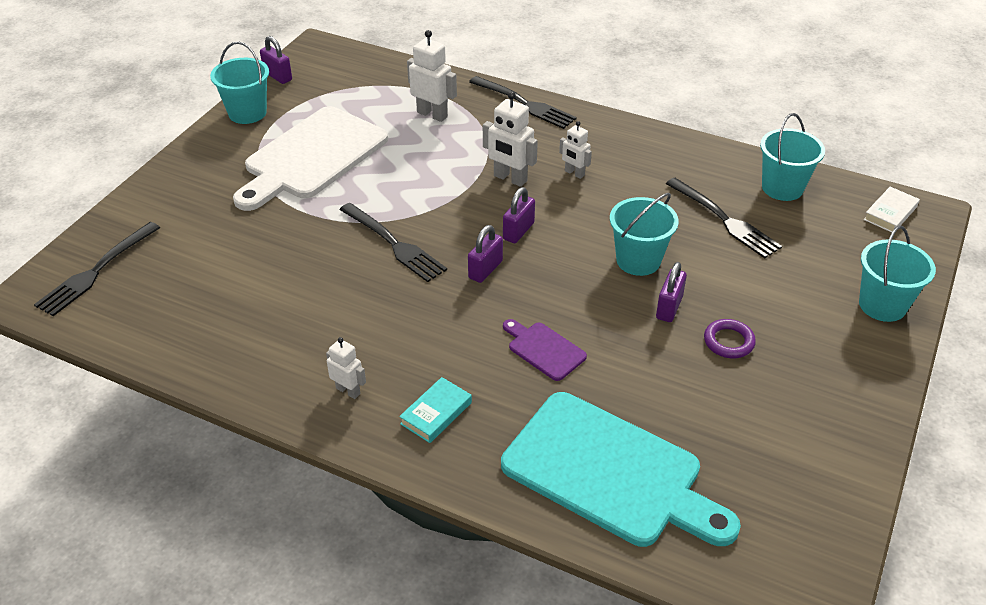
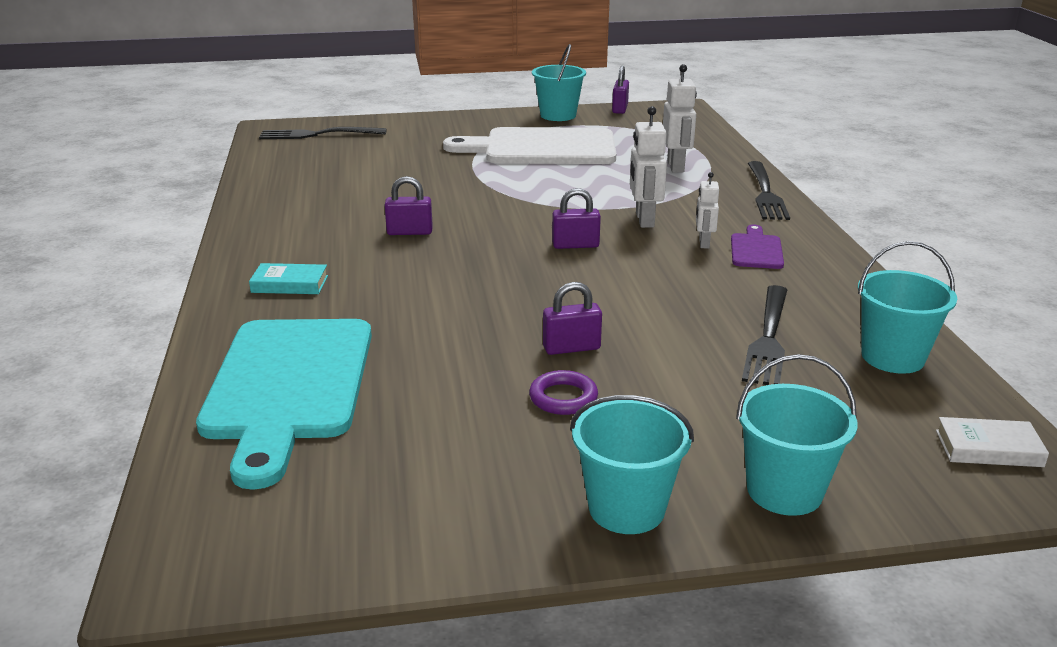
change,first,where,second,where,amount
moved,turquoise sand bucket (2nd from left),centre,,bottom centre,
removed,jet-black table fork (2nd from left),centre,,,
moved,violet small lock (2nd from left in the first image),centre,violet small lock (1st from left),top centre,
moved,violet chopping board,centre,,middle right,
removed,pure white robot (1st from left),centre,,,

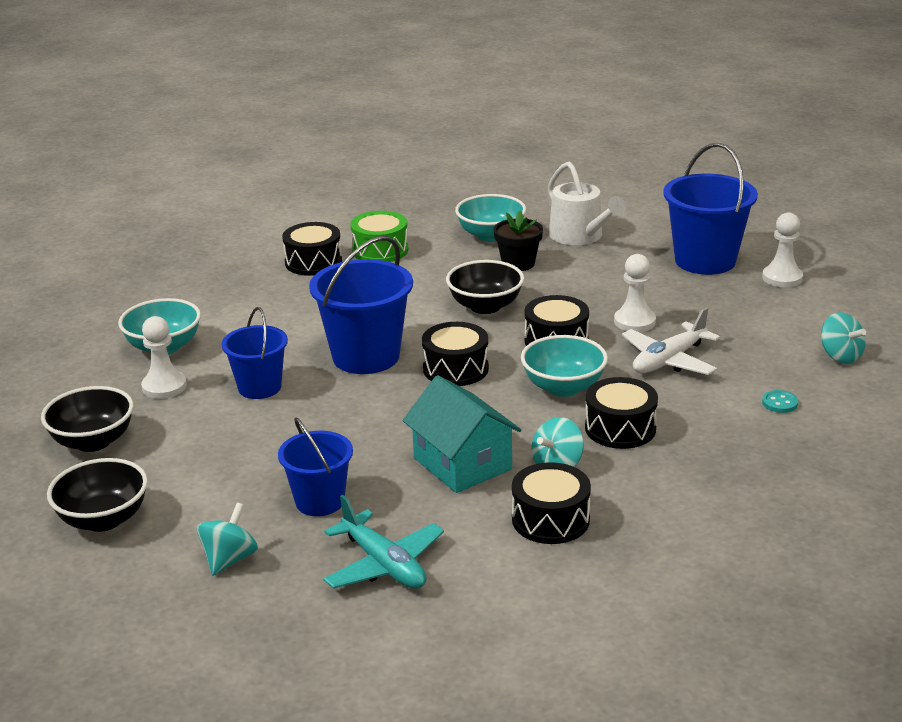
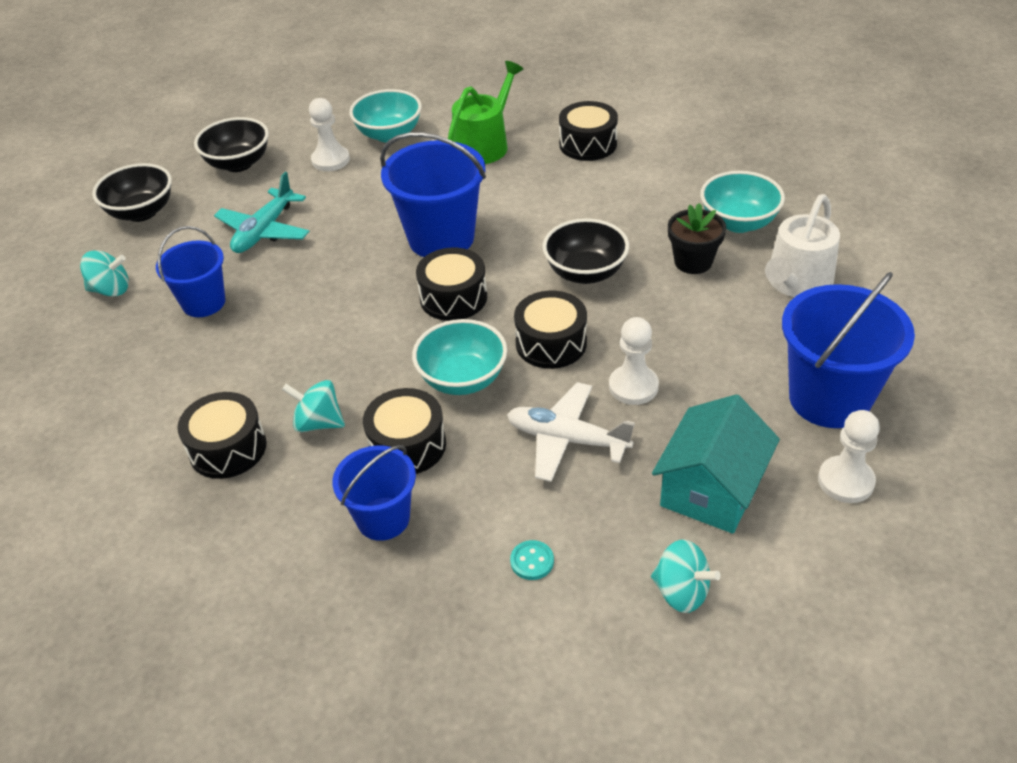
change,first,where,second,where,amount
removed,green drum,top centre,,,
moved,blue sand bucket (1st from left in the first image),middle left,blue sand bucket (2nd from left),centre,
turned,turquoise spinning top (3rd from left),middle right,,bottom right,90 degrees counterclockwise
moved,turquoise house,centre,,middle right,
moved,turquoise aeroplane,bottom centre,,top left,
added,,,green watering can,top centre,

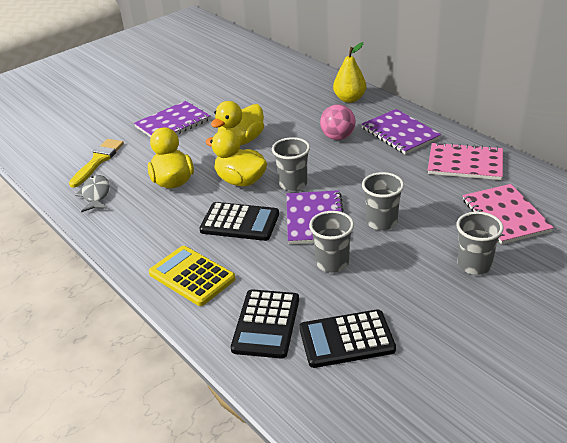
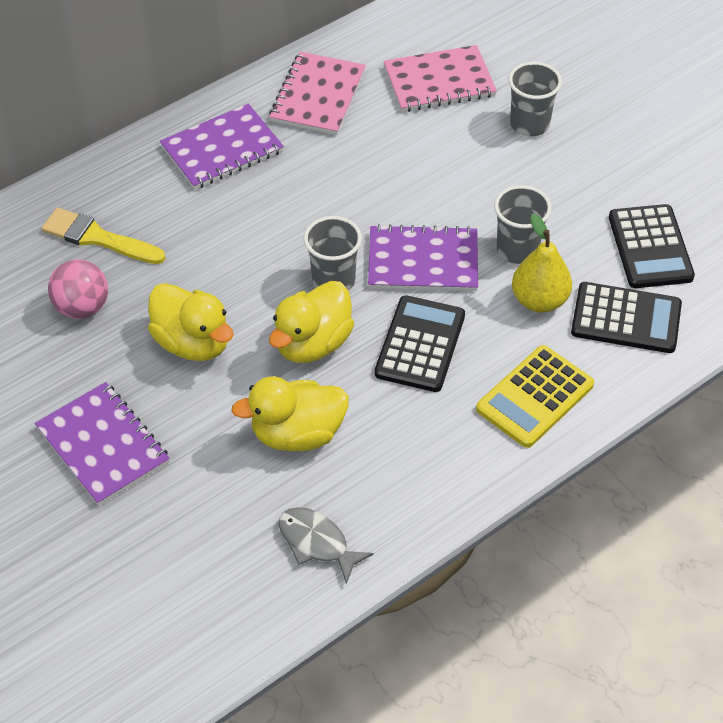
change,first,where,second,where,amount
moved,yellow pear fruit,top centre,,middle right,
moved,rosy ball,top centre,,middle left,
moved,yellow paintbrush,middle left,,top left,
removed,ash-grey tumbler (3rd from left),middle right,,,
turned,ash-grey fish figure,middle left,,bottom centre,45 degrees clockwise

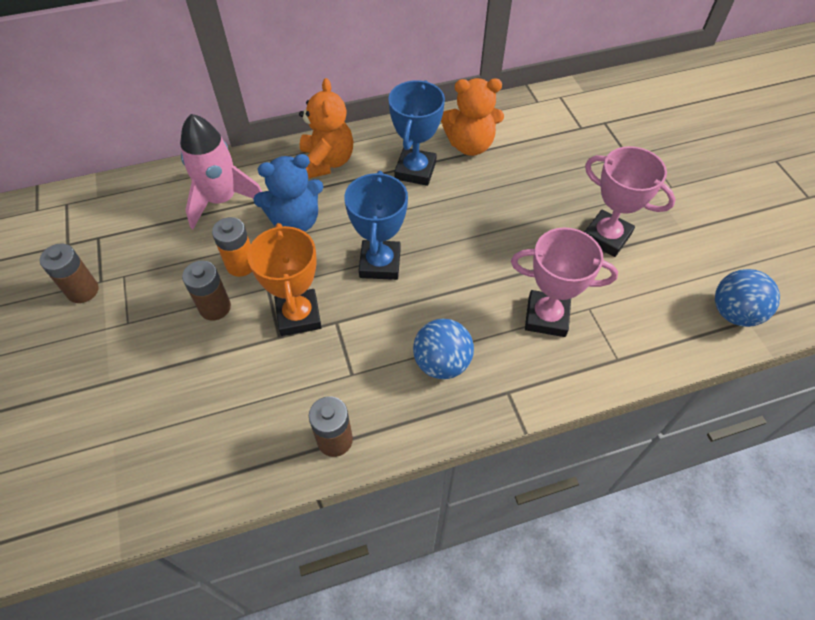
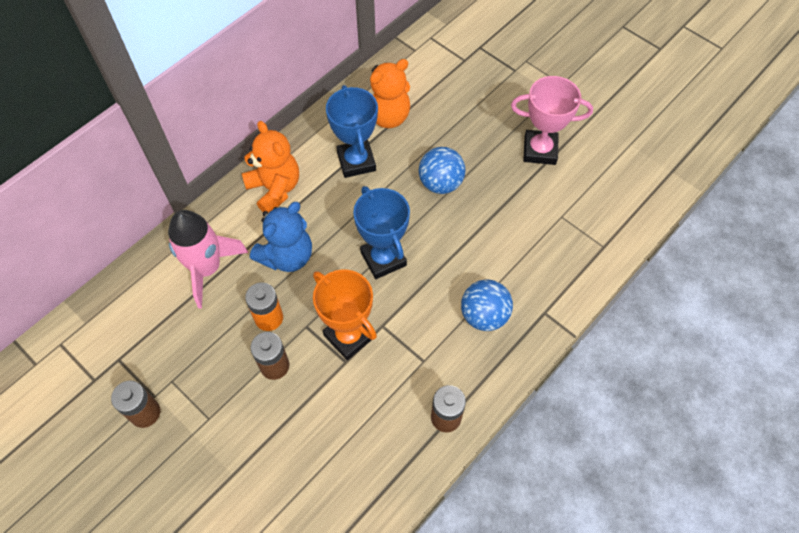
change,first,where,second,where,amount
removed,rosy award cup (1st from left),middle right,,,
moved,blue ball (2nd from left in the first image),middle right,blue ball (1st from left),top centre,

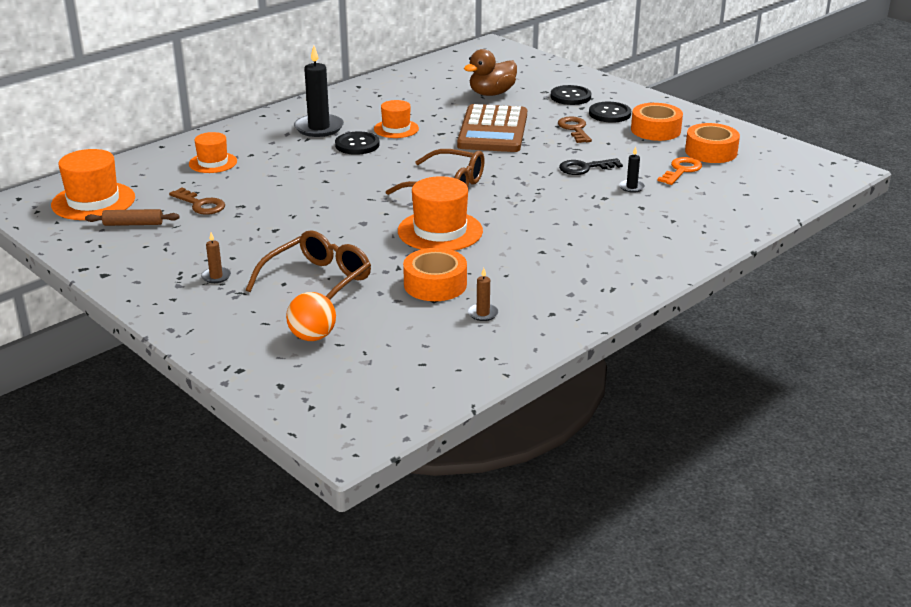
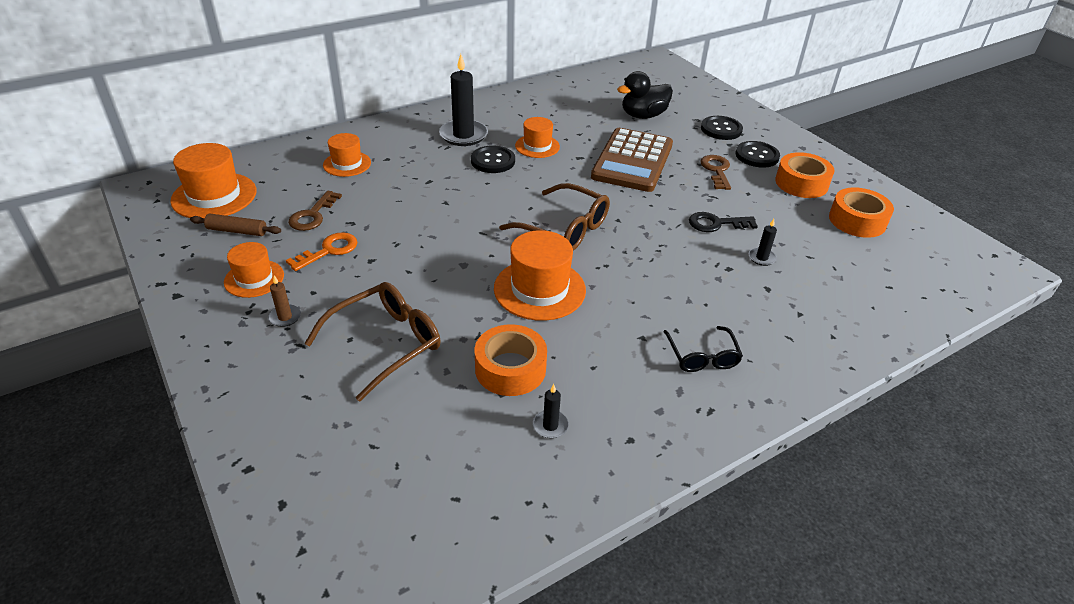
change,first,where,second,where,amount
recoloured,dark brown toy duck,top centre,jet-black toy duck,top centre,
moved,orange-coloured door key,top right,,middle left,
turned,dark brown door key (1st from left),top left,,middle left,60 degrees clockwise
recoloured,dark brown wax candle (2nd from left),centre,jet-black wax candle (2nd from left),bottom centre,
removed,orange-coloured ball,centre,,,
added,,,orange-coloured hat (2nd from left),middle left,
added,,,jet-black eyeglasses,centre,

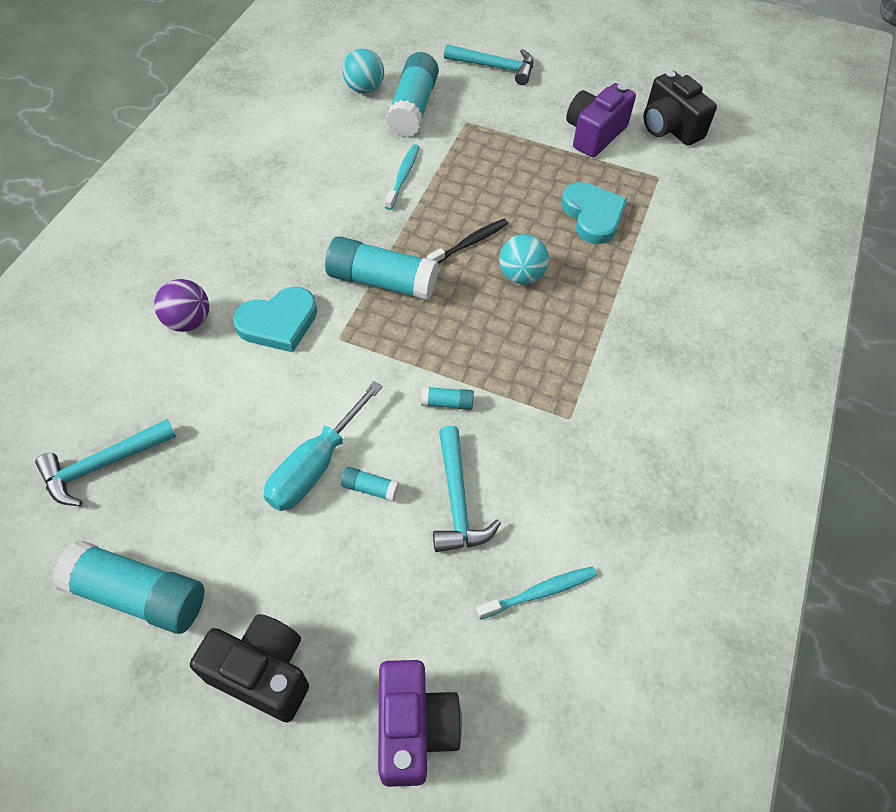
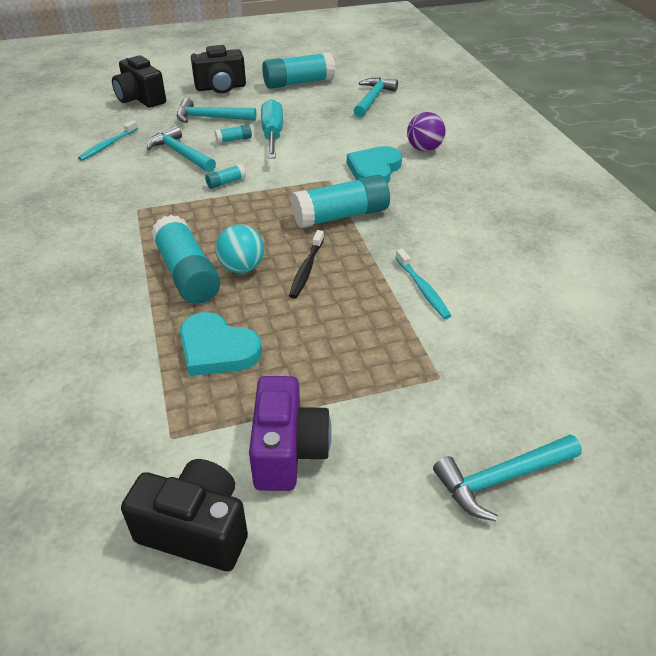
change,first,where,second,where,amount
removed,turquoise ball (1st from left),top centre,,,
moved,turquoise glue (4th from left in the first image),top centre,turquoise glue (1st from left),middle left,
recoloured,violet photo camera (1st from left),bottom centre,jet-black photo camera (1st from left),top left,
added,,,turquoise hammer (2nd from left),top left,

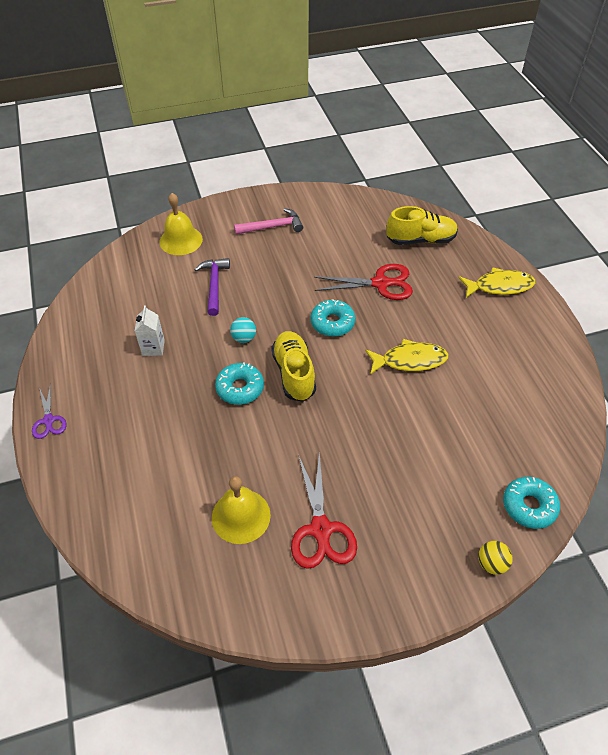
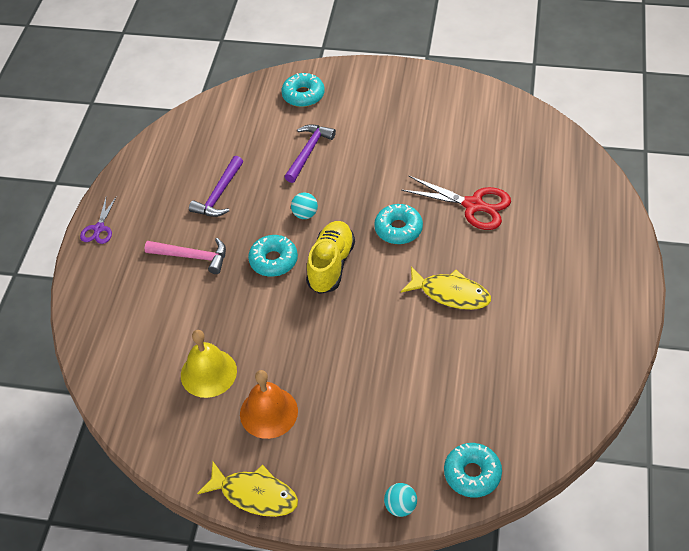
change,first,where,second,where,amount
replaced,yellow bell (1st from left),top left,turquoise doughnut (2nd from left),top centre,
removed,yellow lace-up shoe (2nd from left),top right,,,
moved,rosy hammer,top centre,,middle left,
moved,yellow fish figure (2nd from left in the first image),middle right,yellow fish figure (1st from left),bottom centre,
replaced,pure white milk carton,middle left,violet hammer (1st from left),middle left,
replaced,scarlet shears (1st from left),bottom centre,orange-coloured bell,bottom centre,
recoloured,yellow ball,bottom right,turquoise ball (2nd from left),bottom centre,

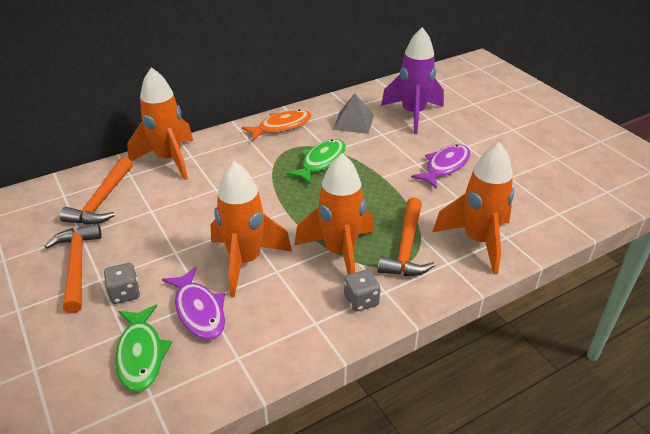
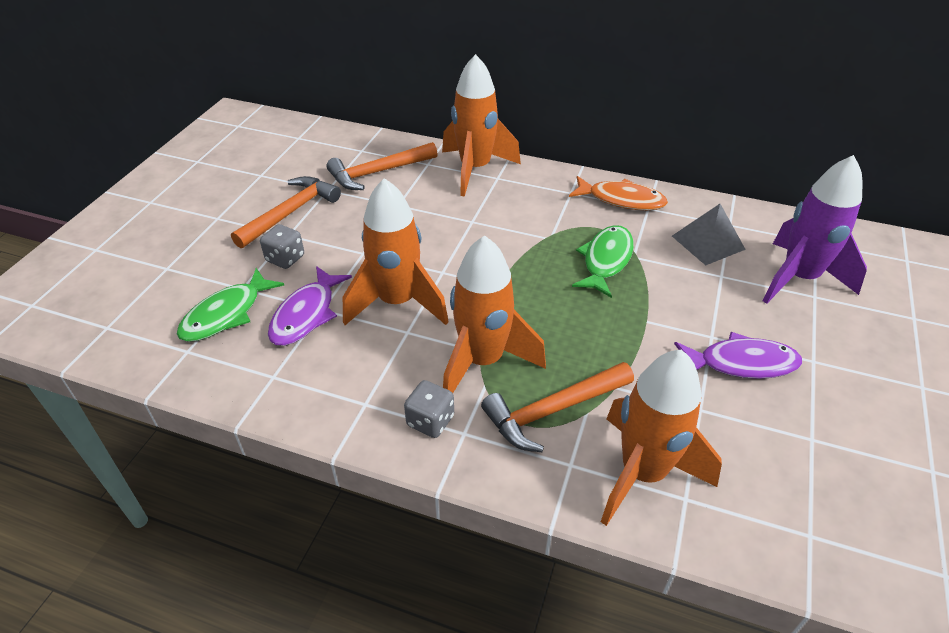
change,first,where,second,where,amount
turned,green fish figure (2nd from left),centre,,centre,60 degrees counterclockwise

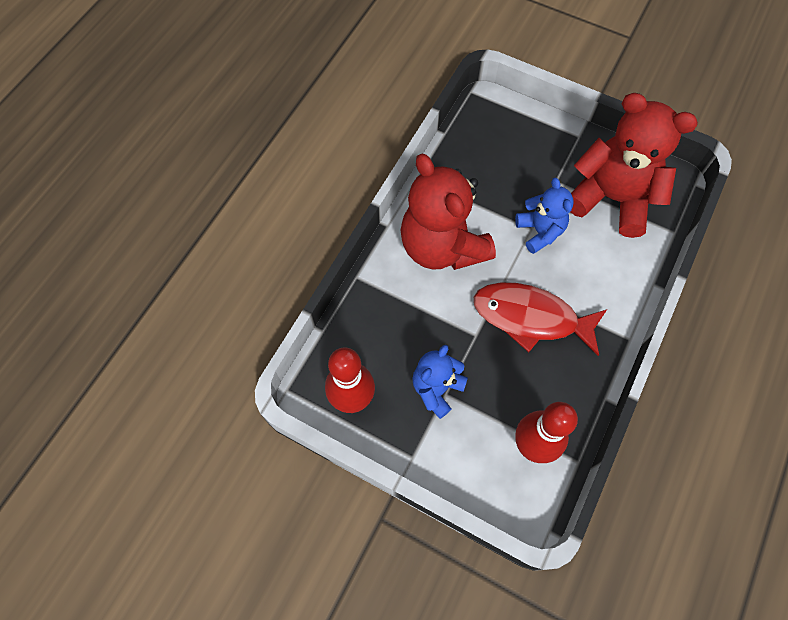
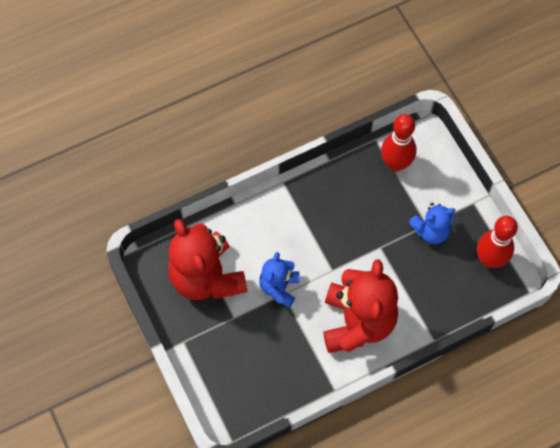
change,first,where,second,where,amount
removed,scarlet fish figure,middle right,,,

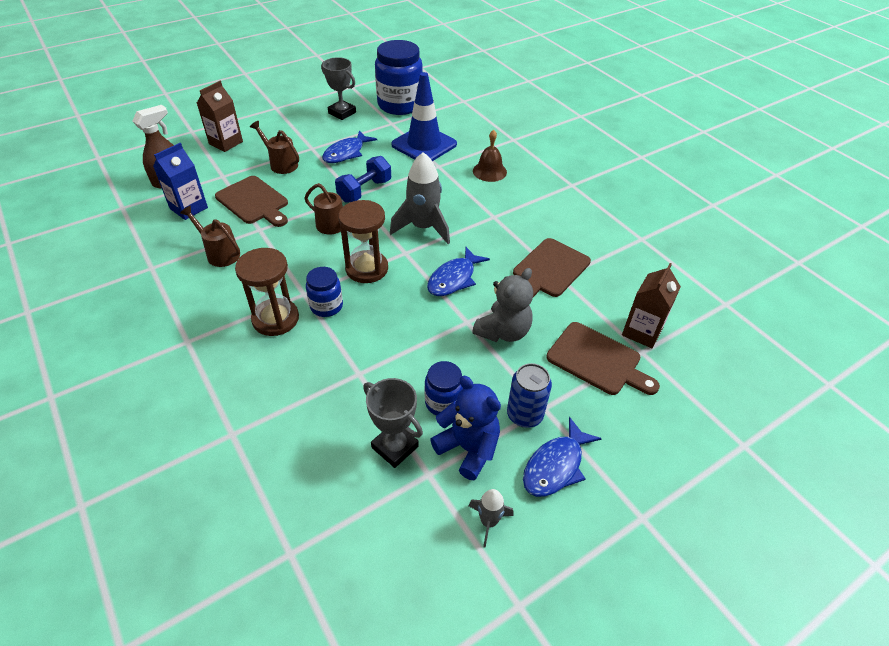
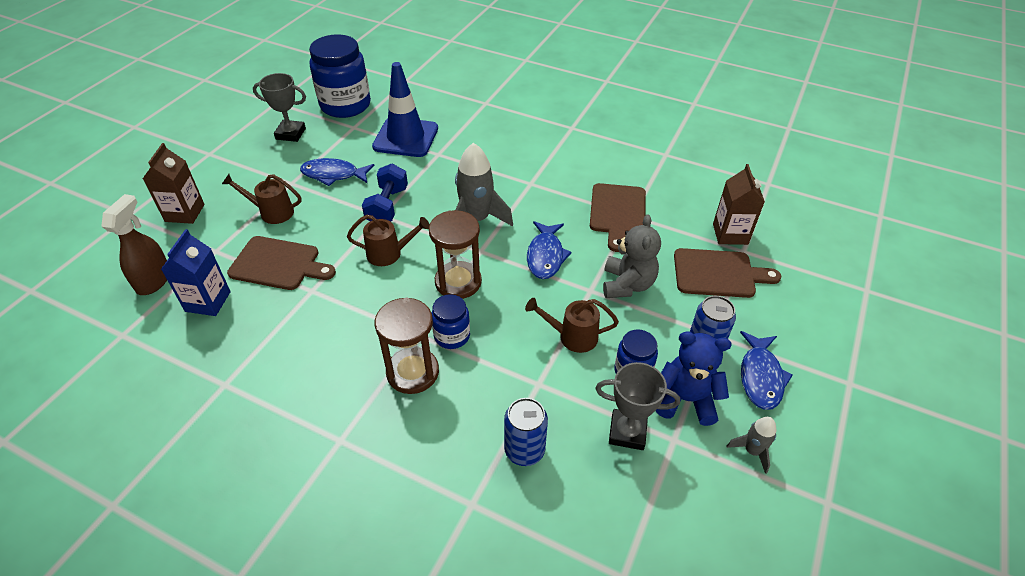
change,first,where,second,where,amount
removed,dark brown bell,top centre,,,
turned,blue fish figure (1st from left),top centre,,top left,90 degrees clockwise
moved,dark brown watering can (1st from left in the first image),middle left,dark brown watering can (3rd from left),centre,
added,,,blue tin (1st from left),bottom centre,

